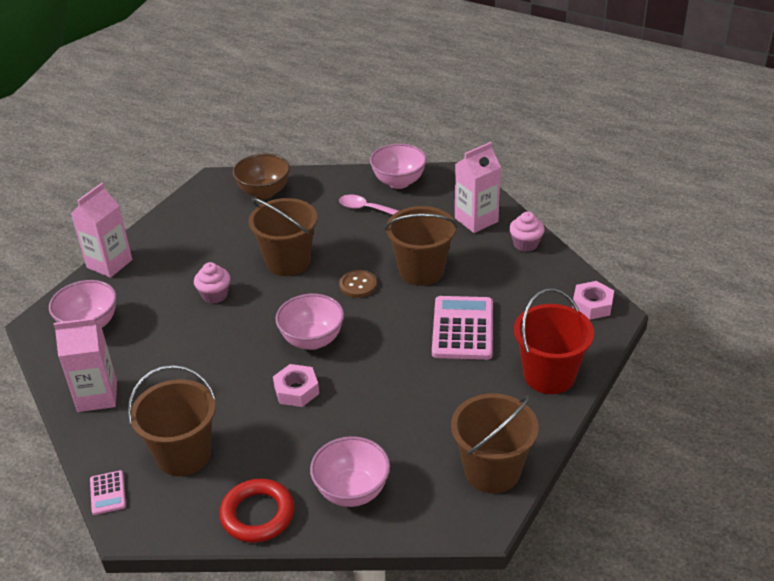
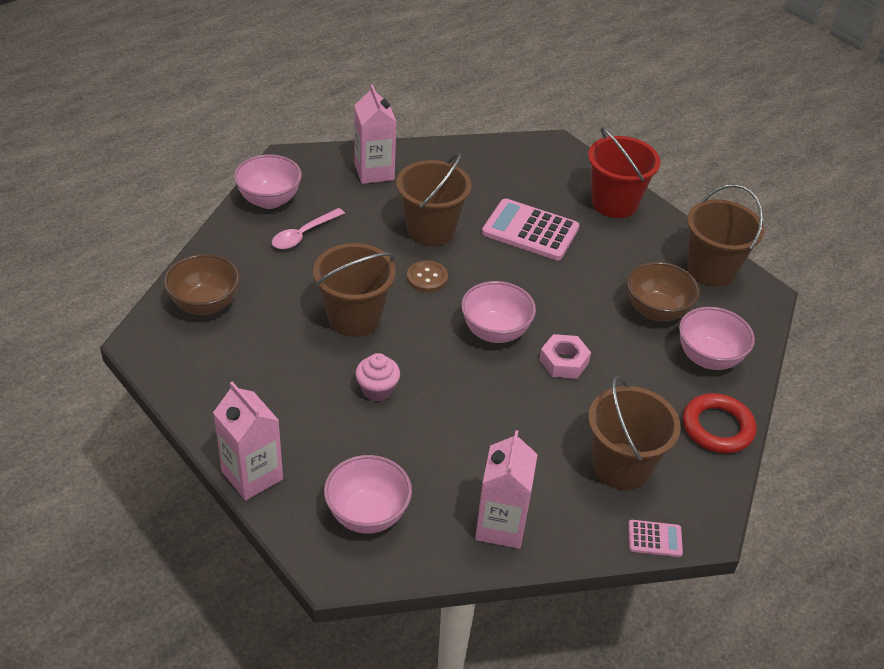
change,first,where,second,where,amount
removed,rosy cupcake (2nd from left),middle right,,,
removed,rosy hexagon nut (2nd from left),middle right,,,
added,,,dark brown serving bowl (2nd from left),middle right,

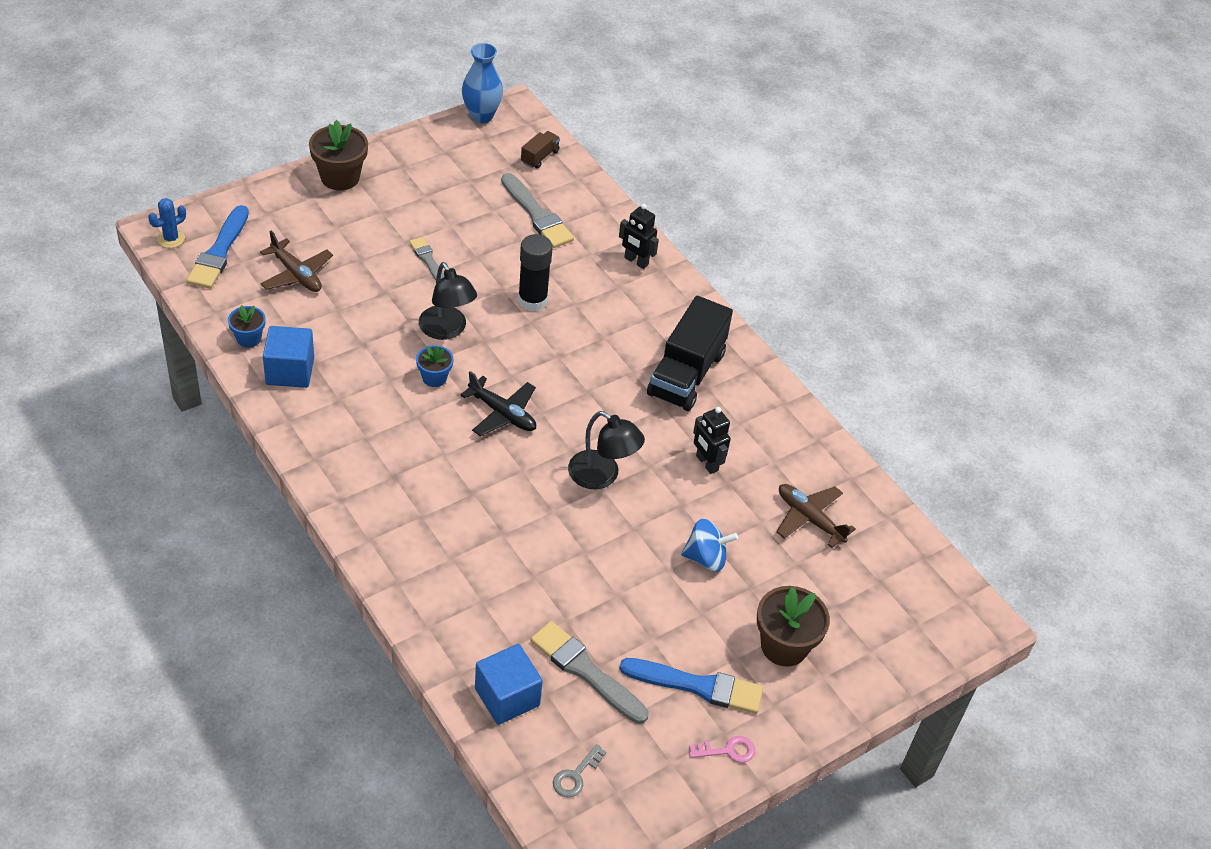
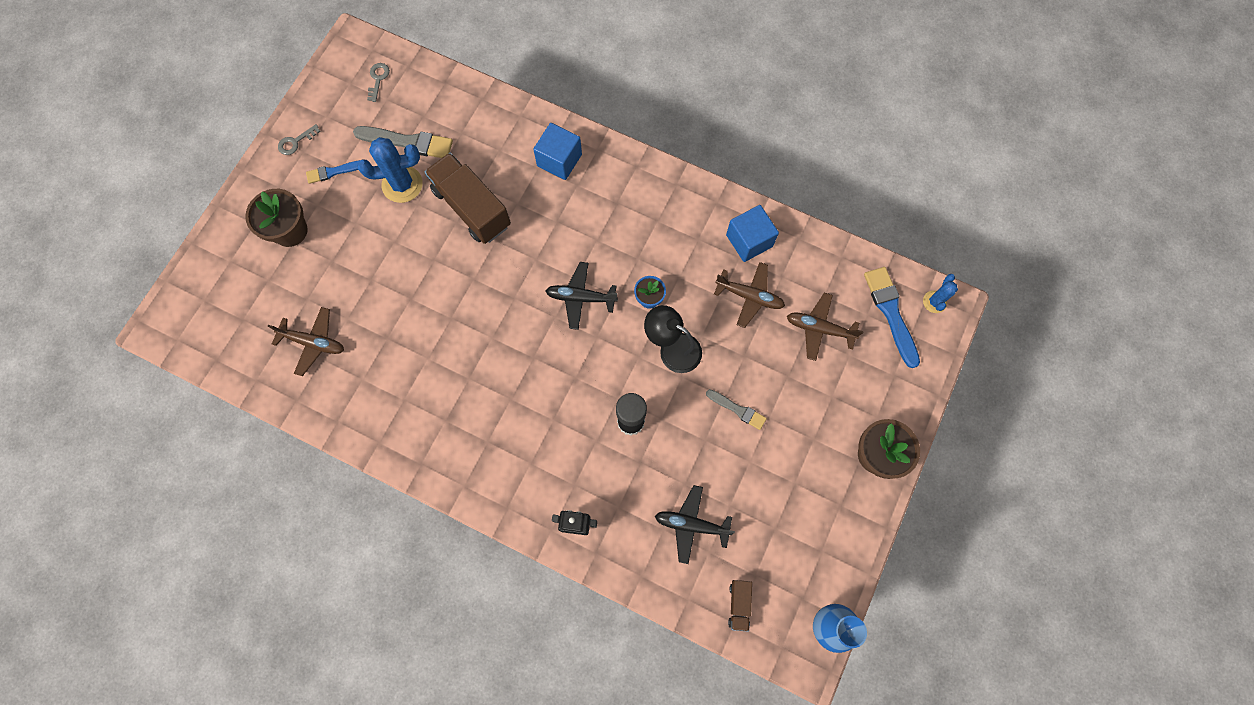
change,first,where,second,where,amount
replaced,ash-grey paintbrush (2nd from left),top centre,jet-black aeroplane (2nd from left),bottom centre,
removed,jet-black lorry,centre,,,
removed,blue flower pot (1st from left),middle left,,,
removed,jet-black robot (2nd from left),centre,,,
removed,jet-black reading lamp (2nd from left),centre,,,
removed,blue spinning top,centre,,,
moved,blue solid cube (2nd from left in the first image),bottom centre,blue solid cube (1st from left),top centre,
resized,blue paintbrush (2nd from left in the first image),bottom centre,blue paintbrush (1st from left),top left,x0.59
recoloured,rosy door key,bottom centre,ash-grey door key (1st from left),top left,
added,,,blue saguaro cactus (1st from left),top left,
added,,,dark brown lorry (1st from left),top centre,
added,,,dark brown aeroplane (2nd from left),centre,

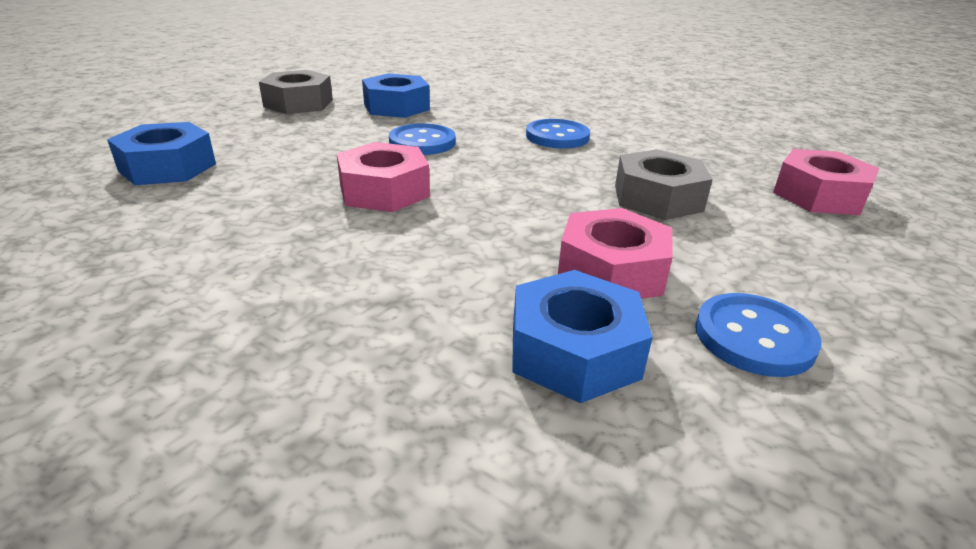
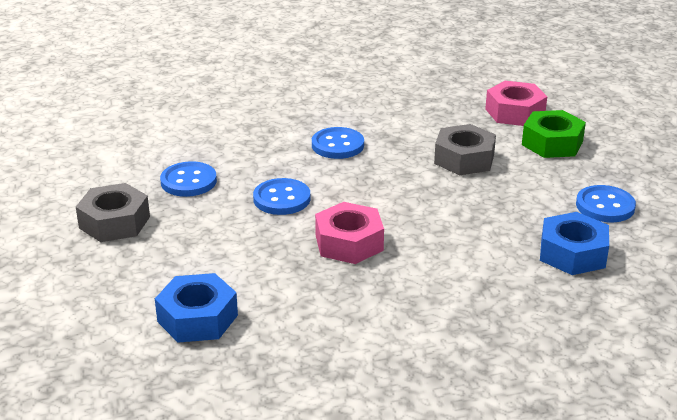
change,first,where,second,where,amount
replaced,blue hexagon nut (2nd from left),top centre,blue button (1st from left),middle left,
removed,rosy hexagon nut (2nd from left),centre,,,
added,,,green hexagon nut,top right,

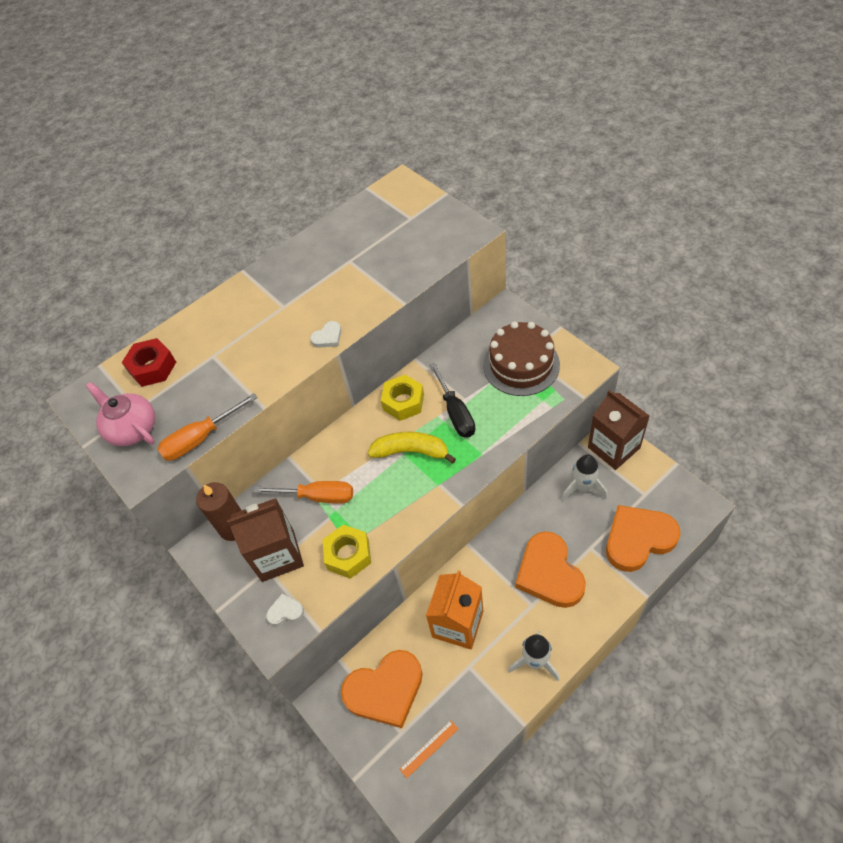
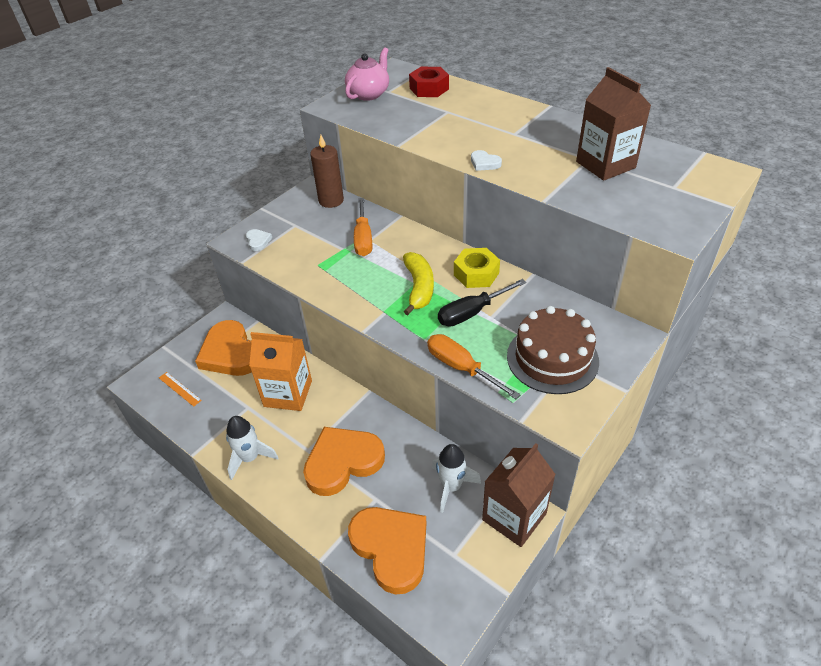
change,first,where,second,where,amount
moved,orange-coloured screwdriver (1st from left in the first image),middle left,orange-coloured screwdriver (2nd from left),centre,
moved,dark brown milk carton (1st from left in the first image),middle left,dark brown milk carton (2nd from left),top right,
removed,yellow hexagon nut (1st from left),centre,,,

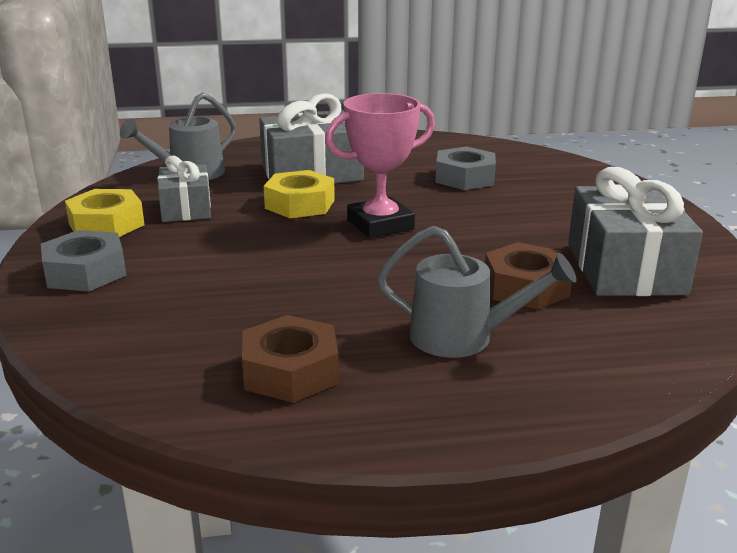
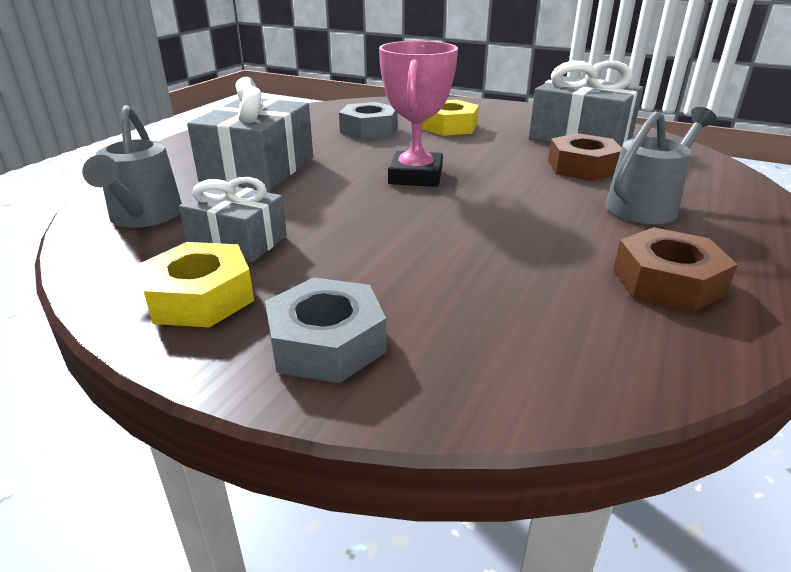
change,first,where,second,where,amount
moved,yellow hexagon nut (2nd from left),centre,,top centre,

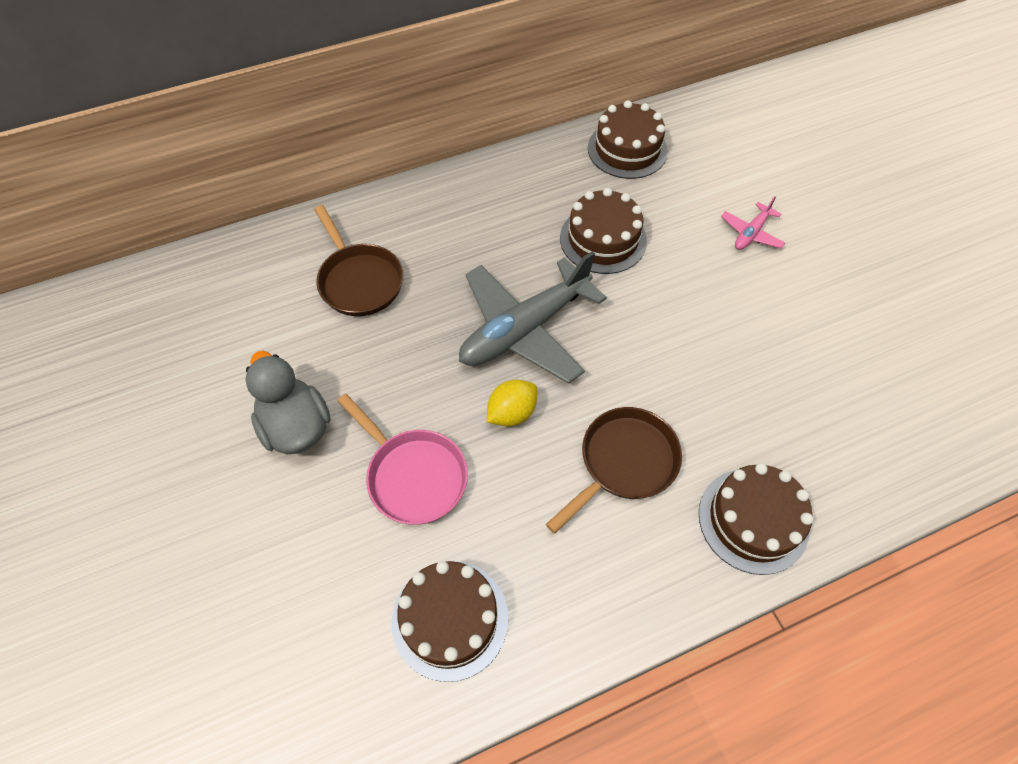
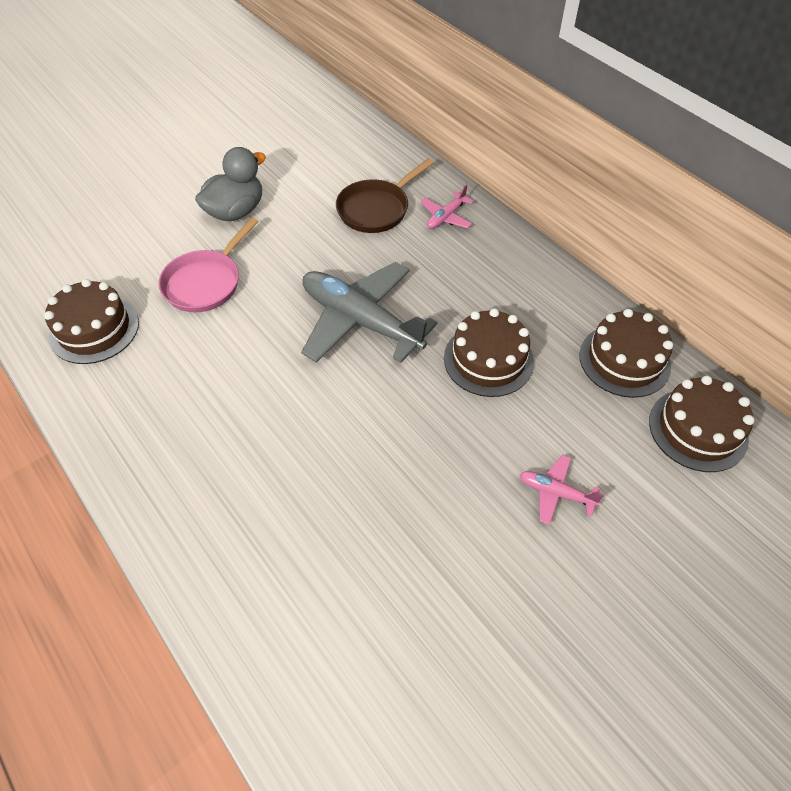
change,first,where,second,where,amount
removed,yellow citrus fruit,centre,,,
removed,dark brown skillet (2nd from left),centre,,,
moved,dark brown layer cake (4th from left),bottom right,,middle right,
added,,,rosy aeroplane (1st from left),top centre,

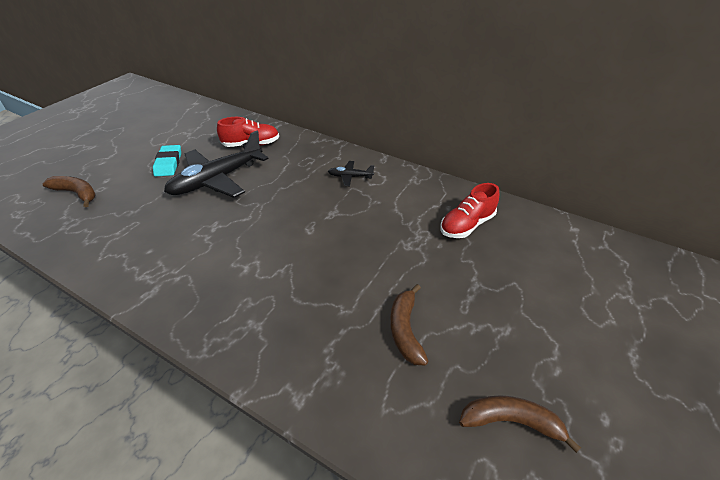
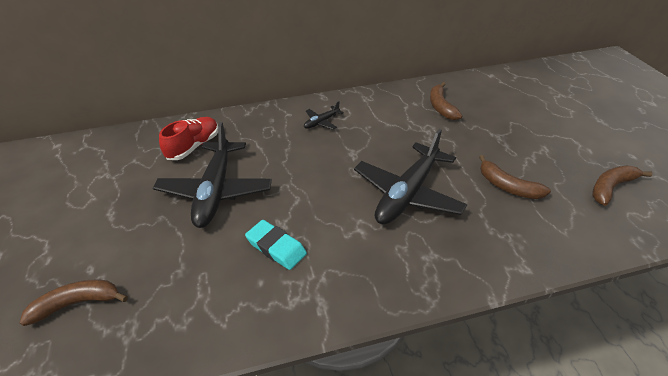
change,first,where,second,where,amount
moved,turquoise gum eraser,middle left,,centre,
replaced,scarlet lace-up shoe (2nd from left),centre,dark brown banana (2nd from left),top right,
added,,,jet-black aeroplane (3rd from left),centre,

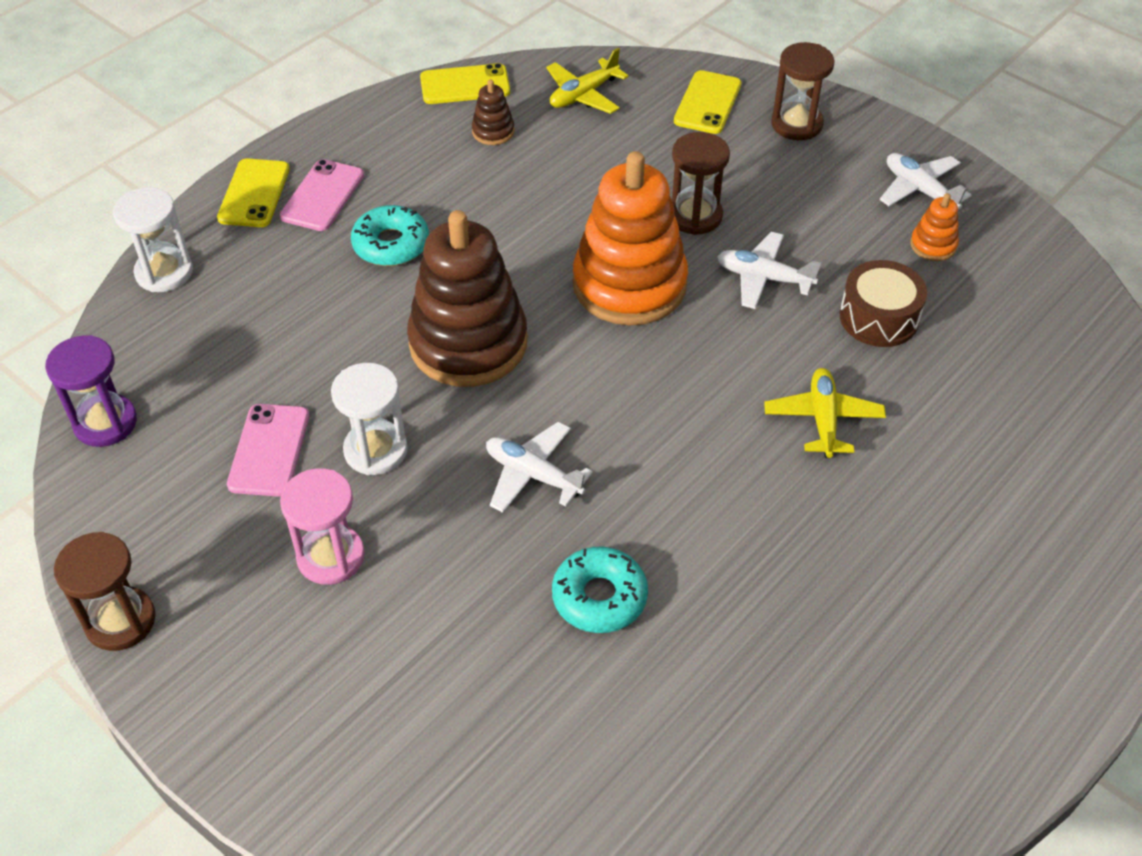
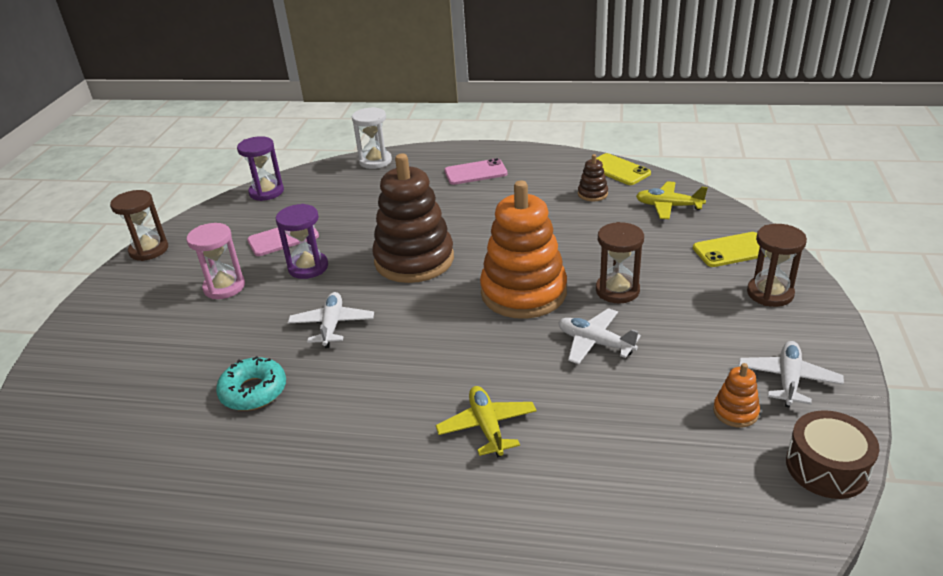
change,first,where,second,where,amount
removed,yellow phone (1st from left),top left,,,
removed,turquoise doughnut (1st from left),top centre,,,
turned,pure white aeroplane (2nd from left),top right,,centre,45 degrees counterclockwise
moved,dark brown drum,middle right,,bottom right,
recoloured,pure white sandglass (2nd from left),middle left,violet sandglass (2nd from left),middle left,
turned,yellow aeroplane (2nd from left in the first image),middle right,yellow aeroplane (1st from left),bottom centre,75 degrees counterclockwise

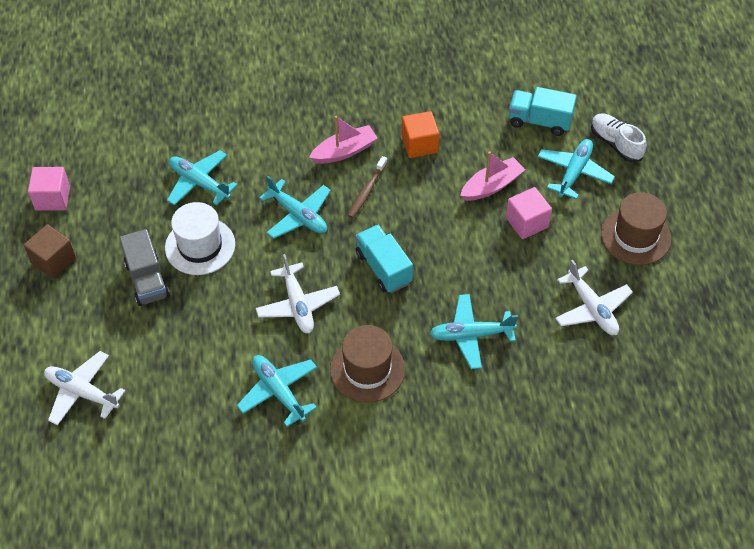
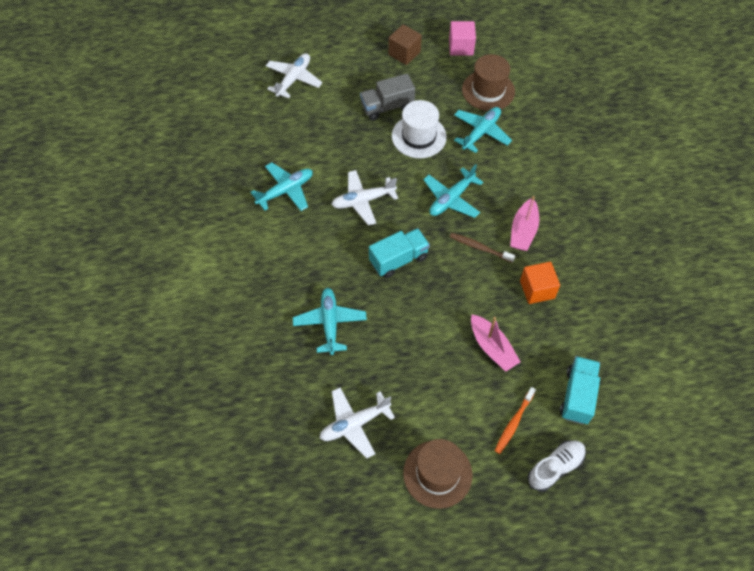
change,first,where,second,where,amount
turned,rosy toy boat (1st from left in the first image),top centre,rosy toy boat (2nd from left),middle right,45 degrees clockwise
replaced,turquoise aeroplane (5th from left),top right,orange-coloured dental brush,bottom right,
removed,rosy solid cube (2nd from left),middle right,,,
moved,dark brown hat (1st from left in the first image),centre,dark brown hat (2nd from left),top centre,

